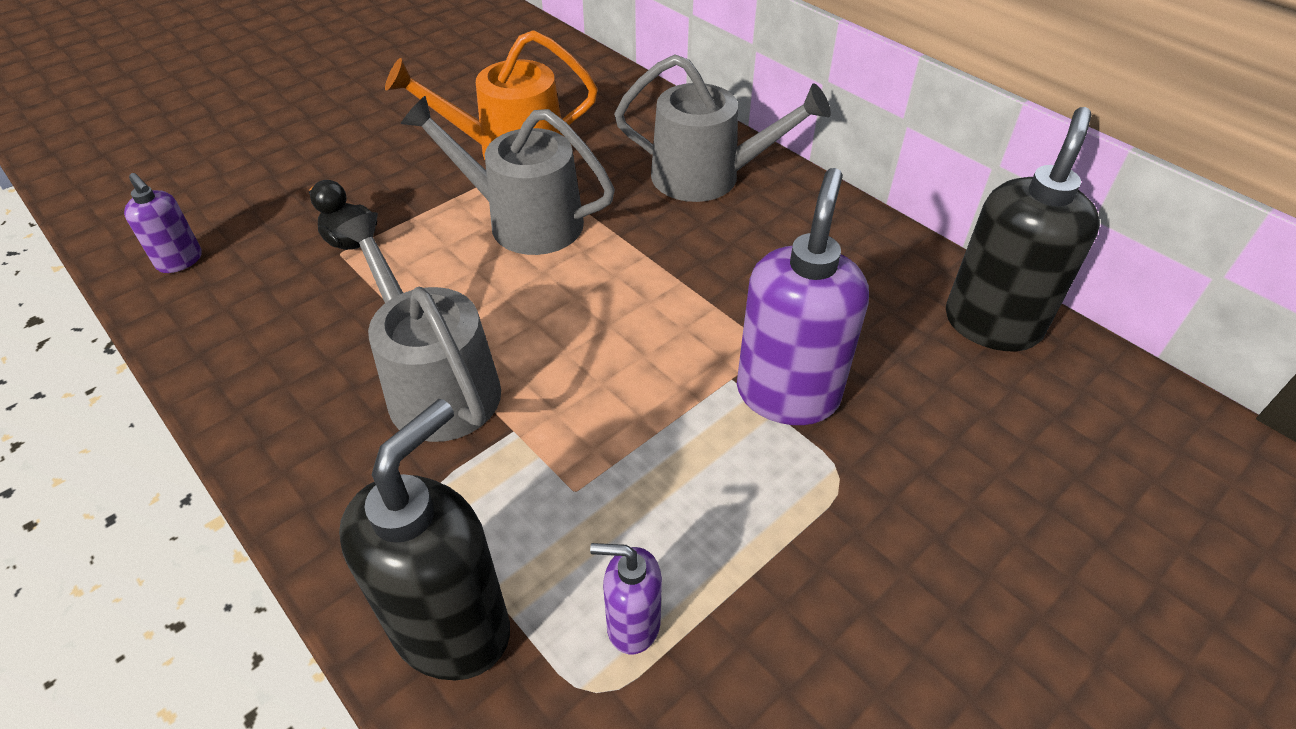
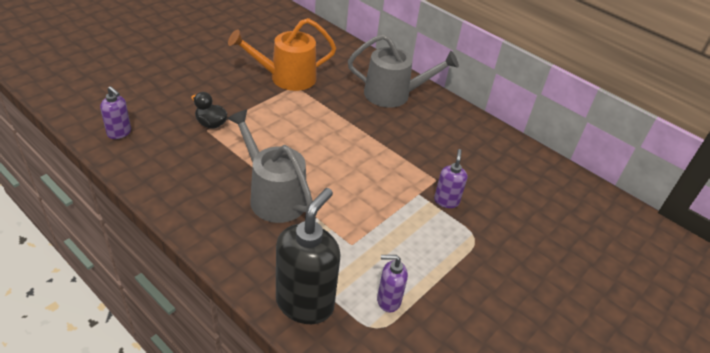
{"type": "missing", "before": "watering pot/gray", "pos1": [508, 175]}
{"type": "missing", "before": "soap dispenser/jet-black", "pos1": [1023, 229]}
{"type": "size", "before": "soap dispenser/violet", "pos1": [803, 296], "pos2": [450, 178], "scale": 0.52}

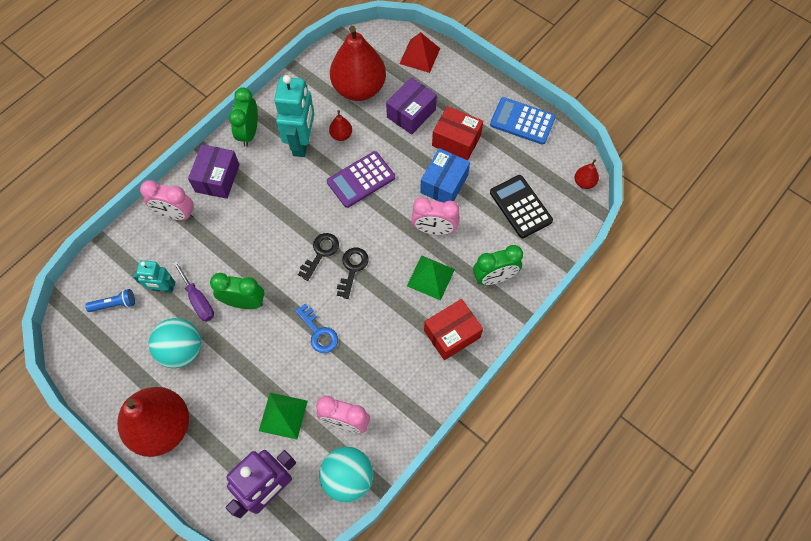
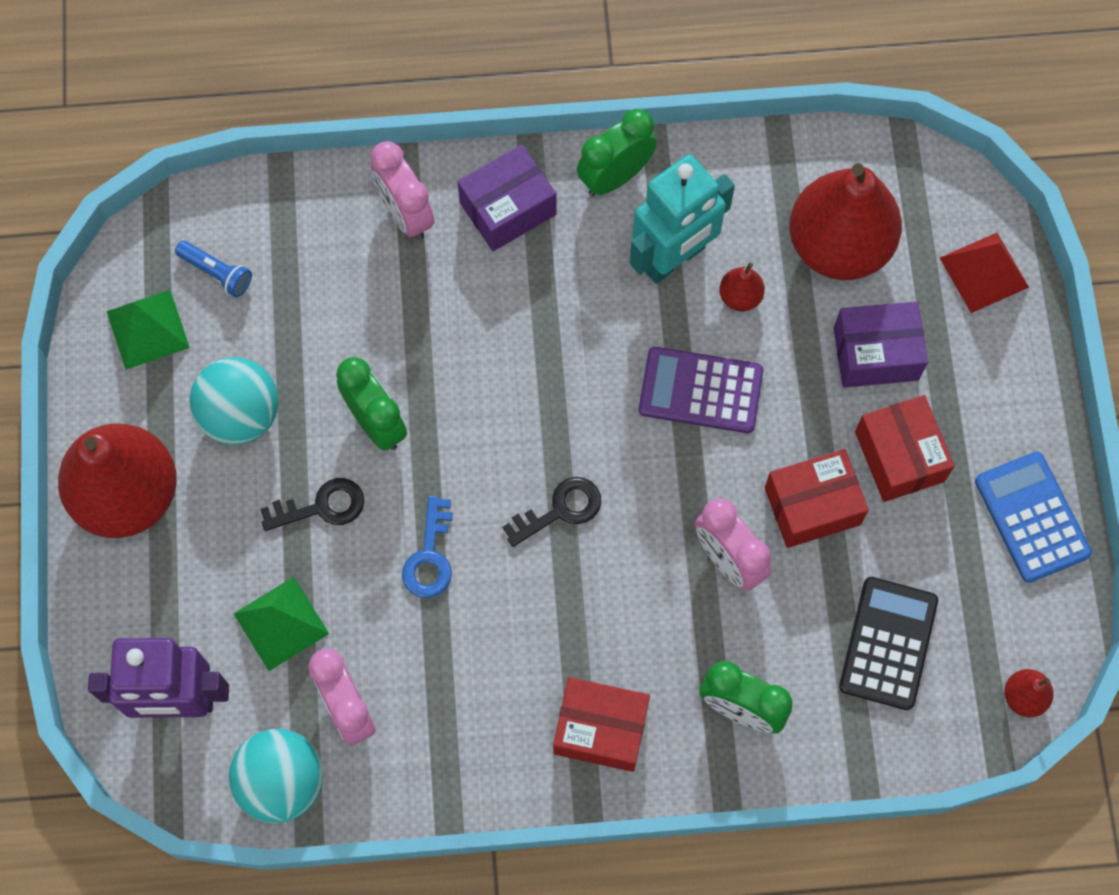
{"type": "colour", "before": "box/cobalt", "after": "box/crimson", "pos1": [445, 175], "pos2": [817, 498]}
{"type": "relocated", "before": "key/jet-black", "pos1": [318, 257], "pos2": [312, 504]}
{"type": "relocated", "before": "pyramid/emerald", "pos1": [431, 278], "pos2": [148, 330]}
{"type": "missing", "before": "robot figure/turquoise", "pos1": [154, 276]}
{"type": "missing", "before": "flat screwdriver/violet", "pos1": [193, 291]}

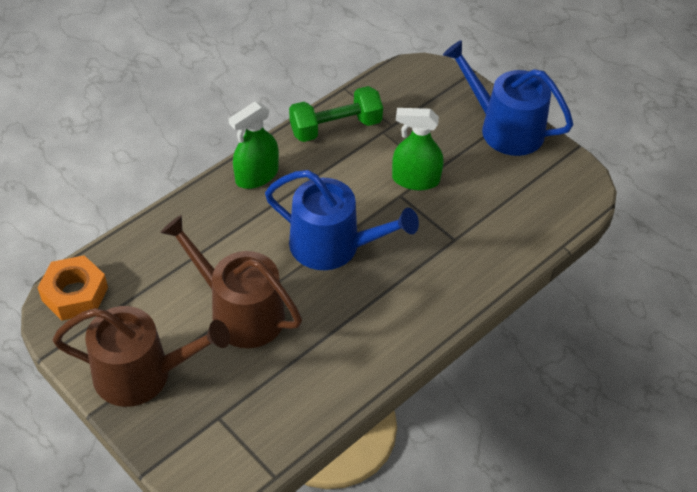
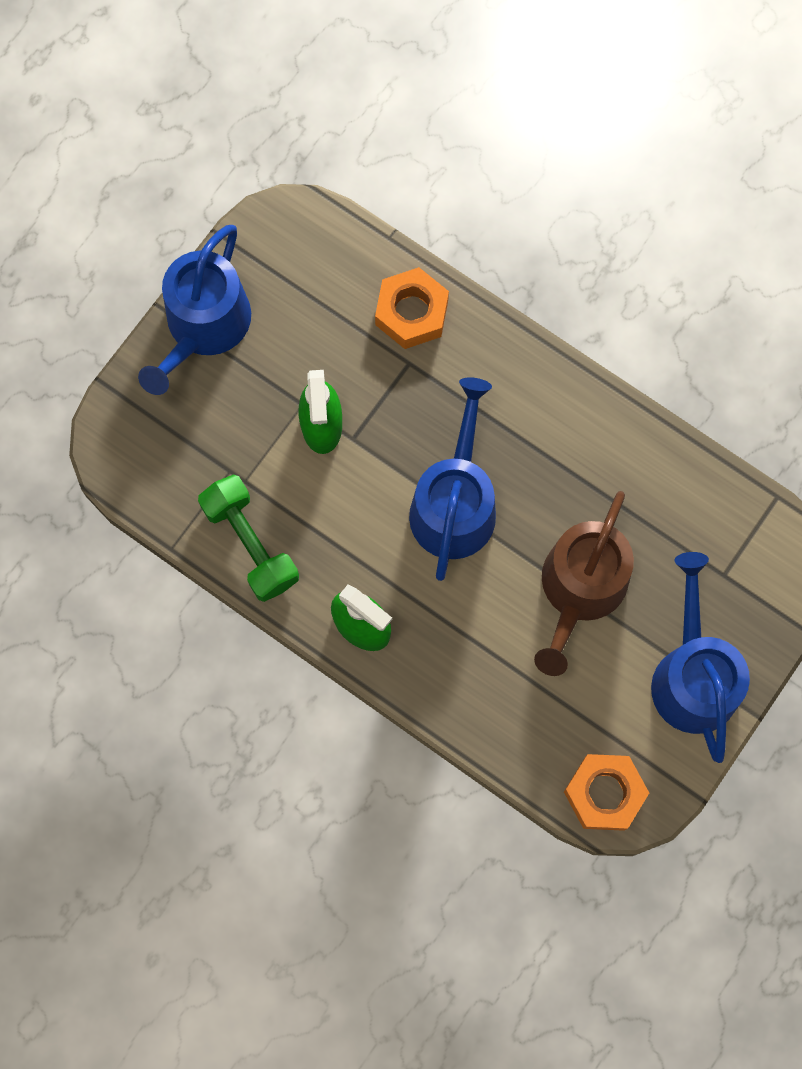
{"type": "colour", "before": "watering pot/dark brown", "after": "watering pot/cobalt", "pos1": [141, 356], "pos2": [700, 657]}
{"type": "appeared", "after": "hexagon nut/bright orange", "pos2": [412, 308]}

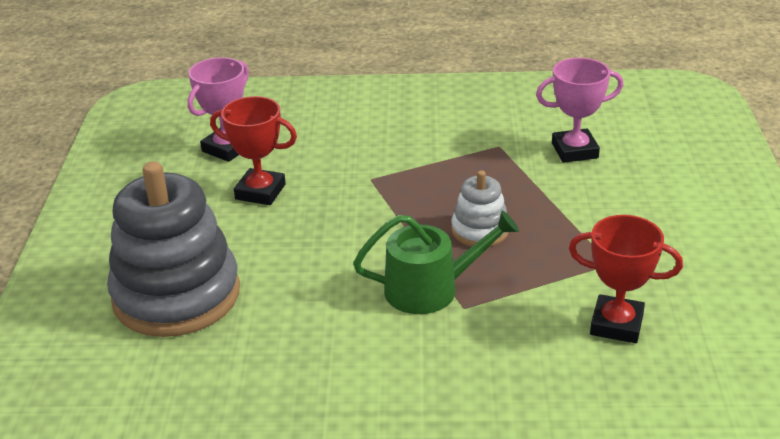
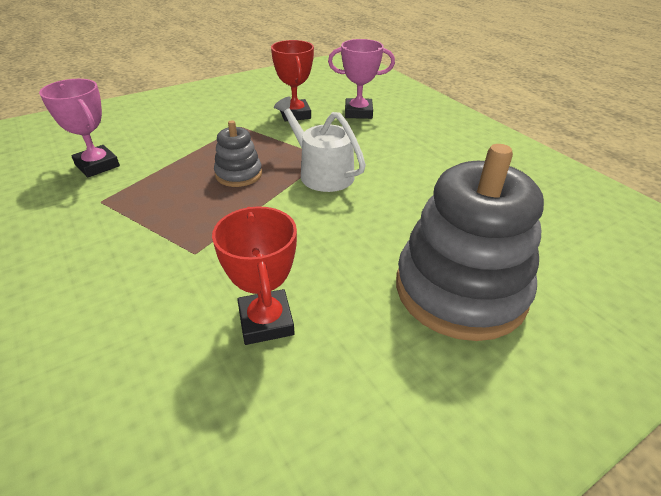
{"type": "relocated", "before": "trophy/rosy", "pos1": [218, 109], "pos2": [361, 79]}
{"type": "colour", "before": "stacking toy/pure white", "after": "stacking toy/gray", "pos1": [480, 208], "pos2": [238, 153]}
{"type": "colour", "before": "watering pot/emerald", "after": "watering pot/pure white", "pos1": [436, 262], "pos2": [320, 144]}

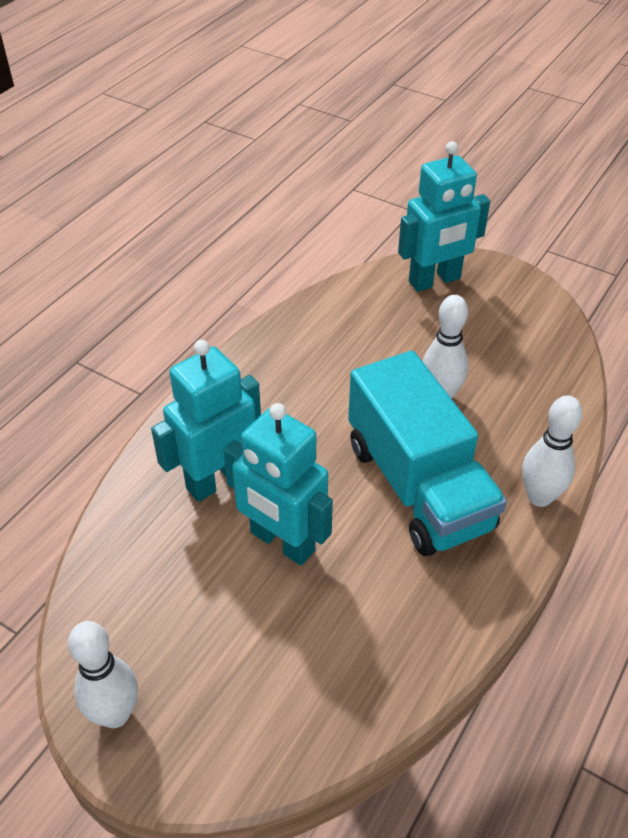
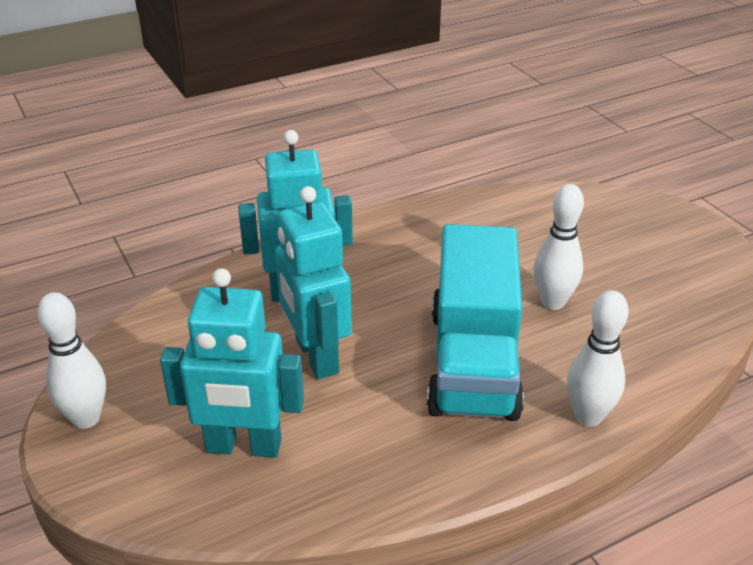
{"type": "relocated", "before": "robot figure/turquoise", "pos1": [444, 216], "pos2": [232, 363]}

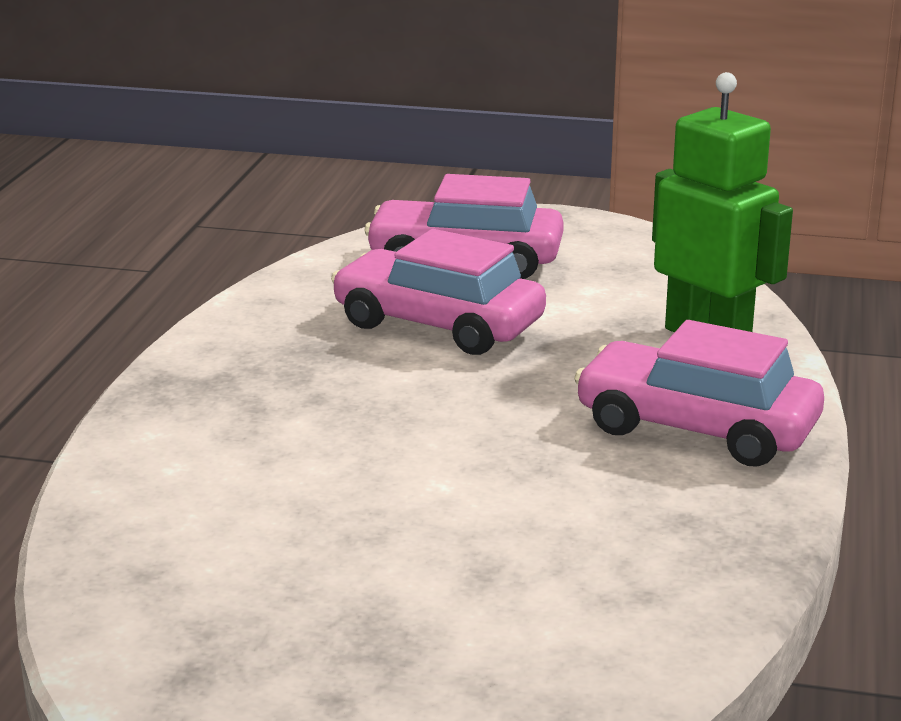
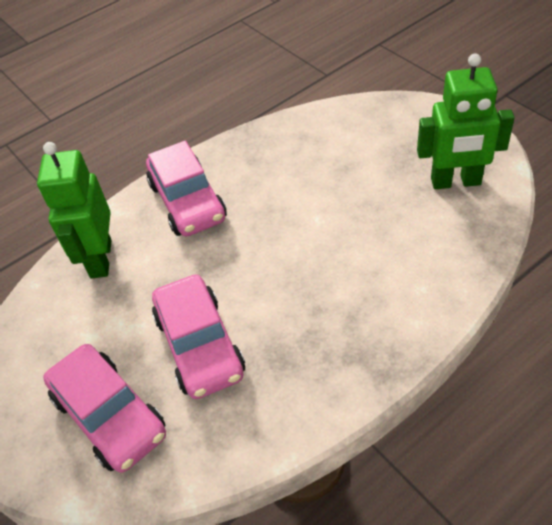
{"type": "appeared", "after": "robot figure/emerald", "pos2": [466, 121]}

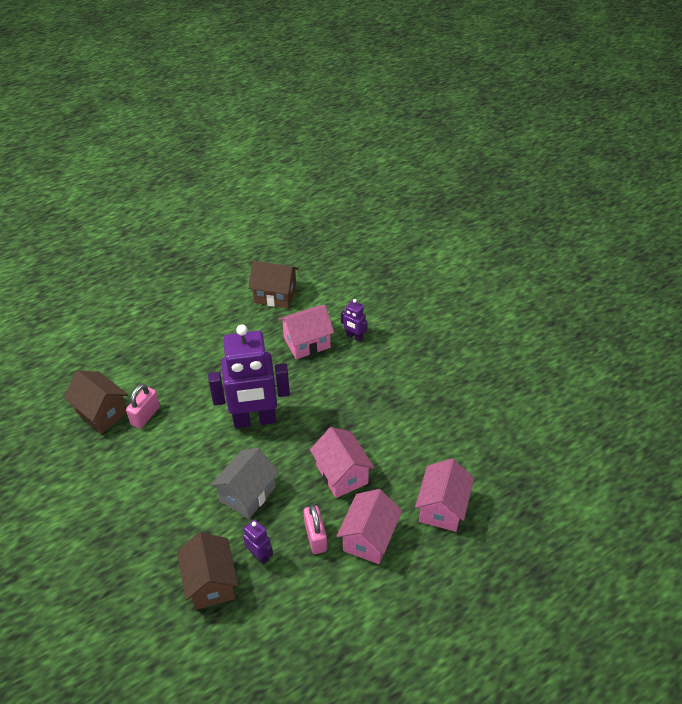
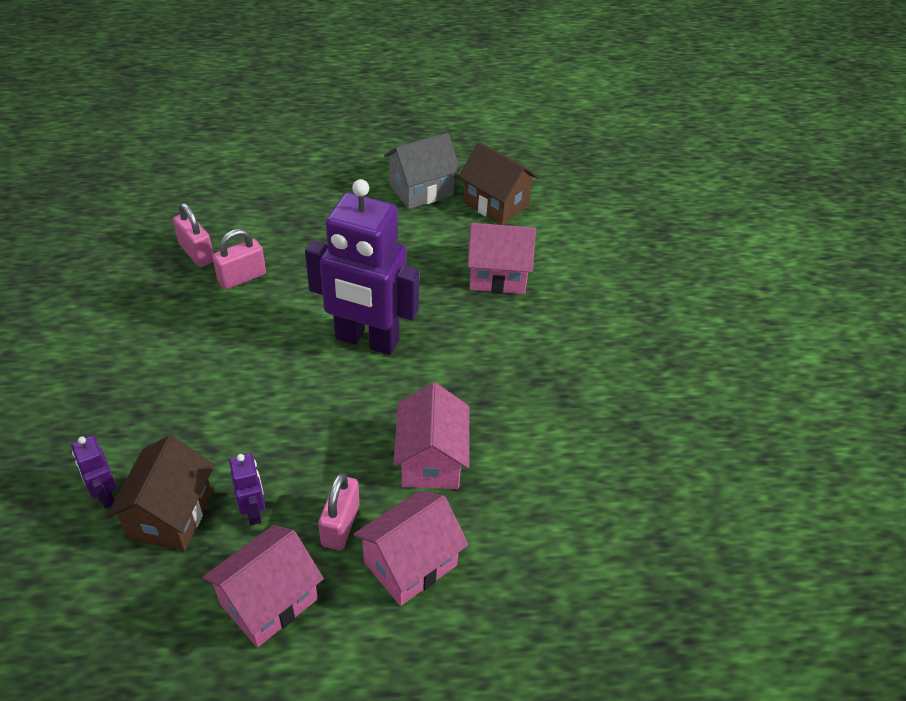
{"type": "relocated", "before": "robot figure/violet", "pos1": [354, 320], "pos2": [94, 472]}
{"type": "exchanged", "before": "house/dark brown", "after": "padlock/rosy", "pos1": [96, 402], "pos2": [193, 235]}
{"type": "relocated", "before": "house/gray", "pos1": [244, 483], "pos2": [422, 171]}
{"type": "relocated", "before": "house/rosy", "pos1": [444, 495], "pos2": [263, 586]}

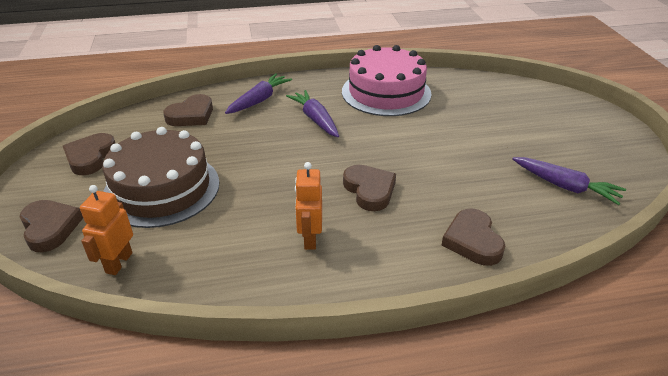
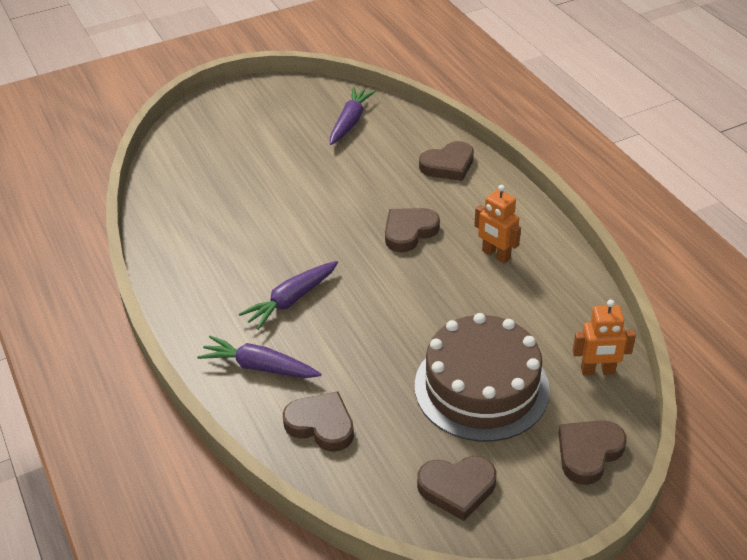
{"type": "missing", "before": "cake/rosy", "pos1": [387, 80]}
{"type": "spun", "before": "robot figure/bright orange", "pos1": [308, 206], "pos2": [497, 224], "turn": 60}

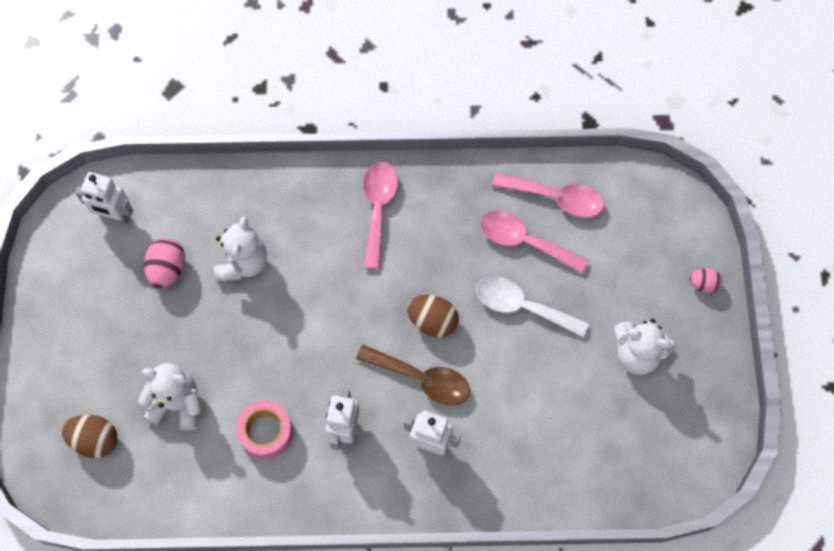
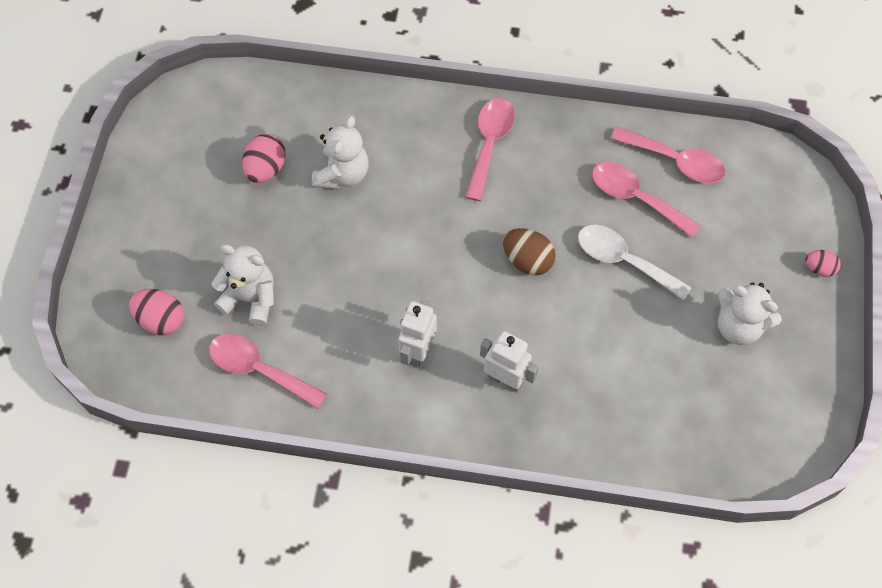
{"type": "missing", "before": "robot figure/pure white", "pos1": [104, 198]}
{"type": "missing", "before": "spoon/dark brown", "pos1": [413, 375]}
{"type": "missing", "before": "sticky tape/rosy", "pos1": [264, 430]}
{"type": "colour", "before": "egg shape/dark brown", "after": "egg shape/rosy", "pos1": [90, 436], "pos2": [156, 312]}
{"type": "appeared", "after": "spoon/rosy", "pos2": [268, 371]}

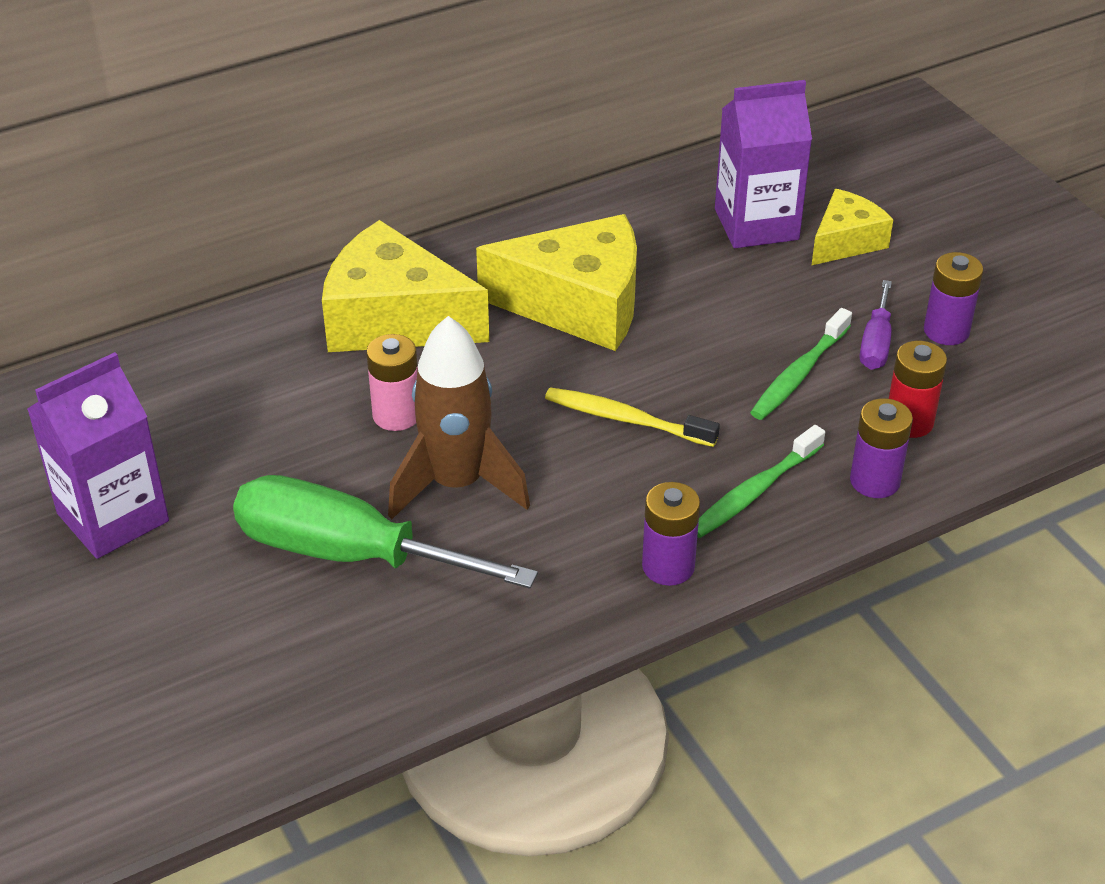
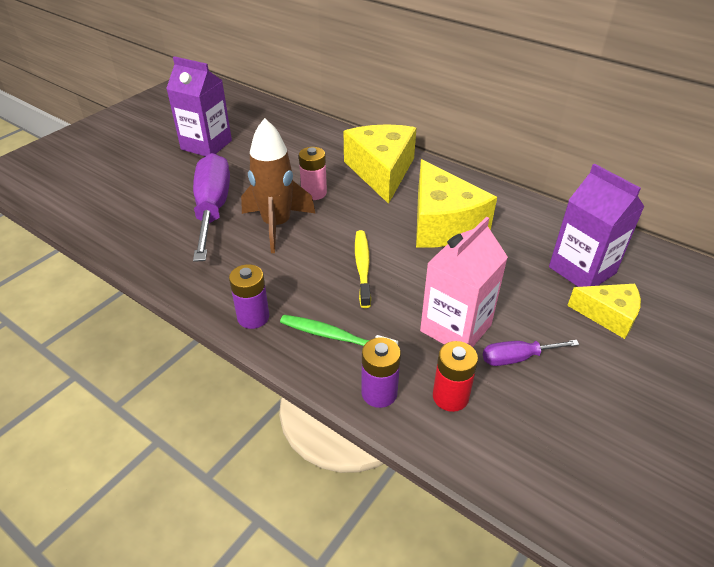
{"type": "missing", "before": "AA battery/violet", "pos1": [953, 298]}
{"type": "exchanged", "before": "tooth brush/emerald", "after": "milk carton/rosy", "pos1": [801, 364], "pos2": [464, 282]}
{"type": "colour", "before": "flat screwdriver/emerald", "after": "flat screwdriver/violet", "pos1": [385, 532], "pos2": [211, 207]}

